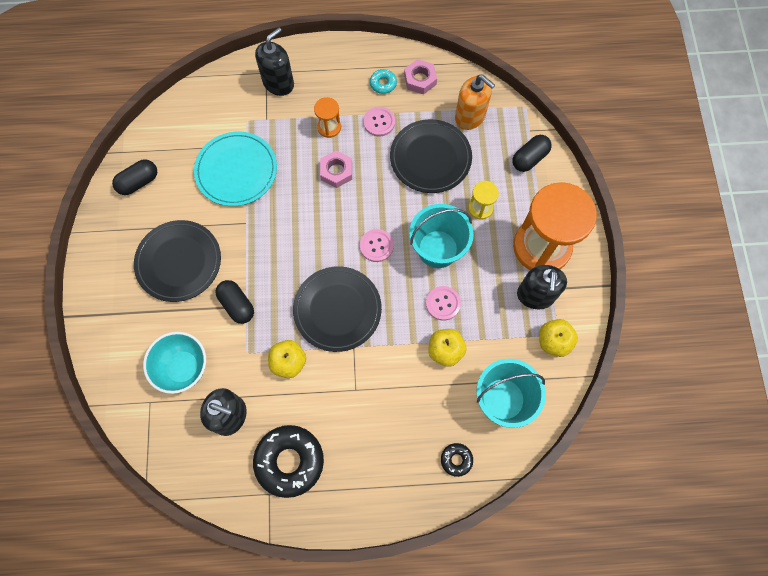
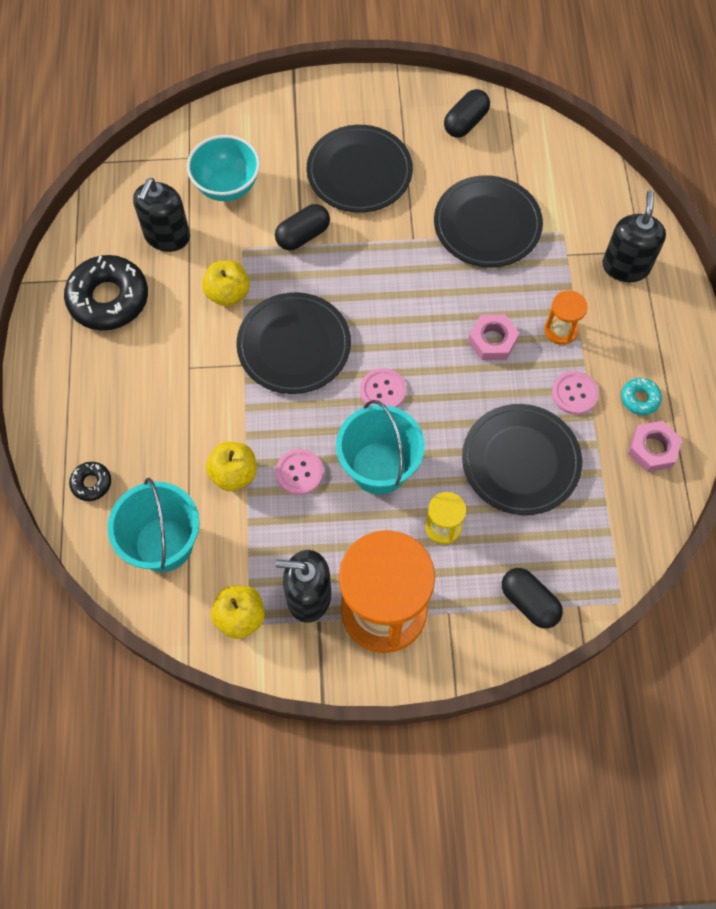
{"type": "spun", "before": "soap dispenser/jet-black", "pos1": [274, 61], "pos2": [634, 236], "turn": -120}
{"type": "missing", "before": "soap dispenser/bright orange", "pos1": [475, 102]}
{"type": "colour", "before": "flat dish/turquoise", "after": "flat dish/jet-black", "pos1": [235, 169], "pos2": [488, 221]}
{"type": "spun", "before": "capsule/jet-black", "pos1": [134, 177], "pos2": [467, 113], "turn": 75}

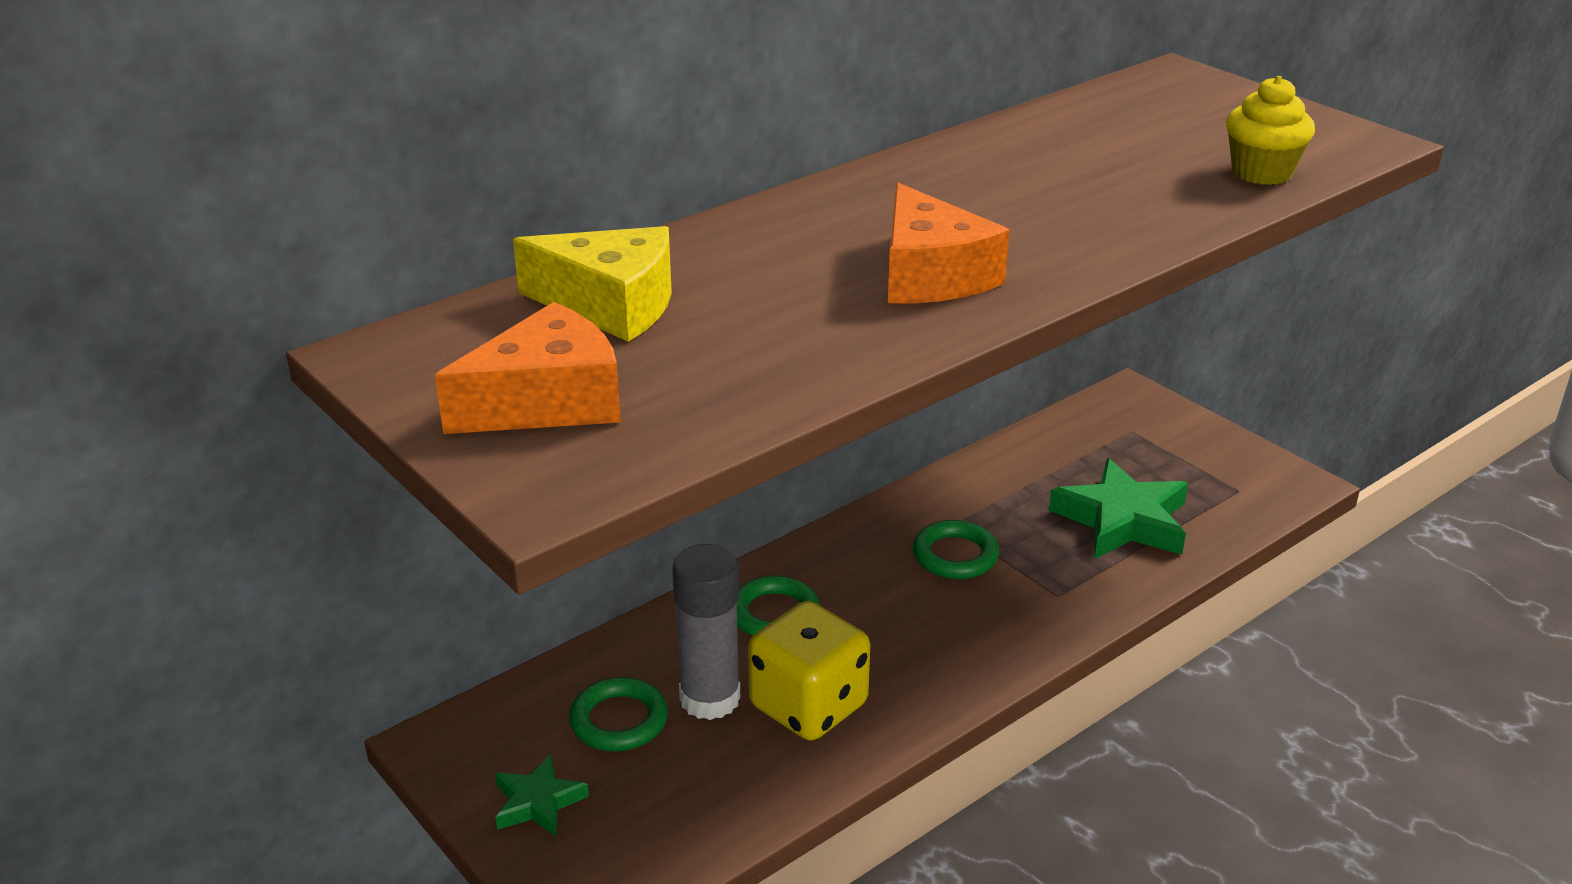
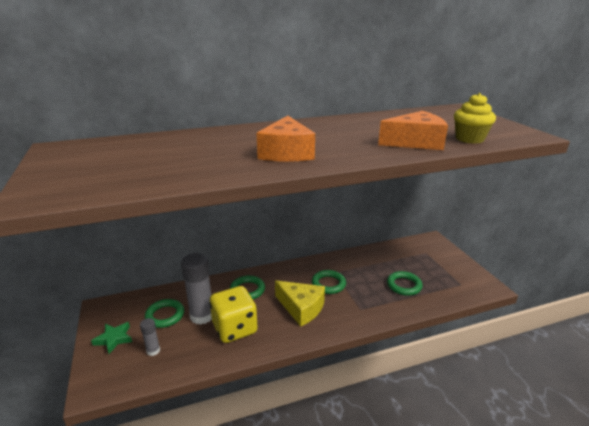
{"type": "relocated", "before": "cheese/bright yellow", "pos1": [592, 284], "pos2": [300, 303]}
{"type": "relocated", "before": "cheese/bright orange", "pos1": [528, 368], "pos2": [413, 130]}
{"type": "exchanged", "before": "five-pointed star/emerald", "after": "hoop/emerald", "pos1": [1118, 508], "pos2": [405, 283]}
{"type": "appeared", "after": "stick of glue/gray", "pos2": [150, 337]}

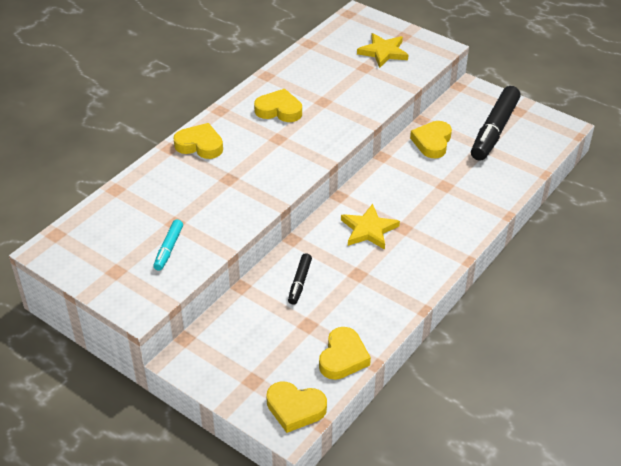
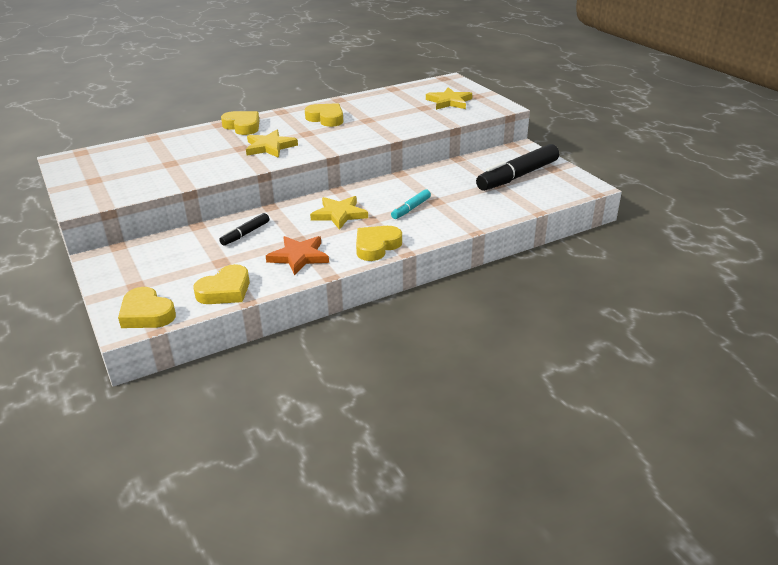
{"type": "relocated", "before": "love heart/bright yellow", "pos1": [431, 139], "pos2": [379, 243]}
{"type": "relocated", "before": "marker pen/turquoise", "pos1": [168, 245], "pos2": [411, 204]}
{"type": "appeared", "after": "five-pointed star/bright yellow", "pos2": [272, 144]}
{"type": "appeared", "after": "five-pointed star/bright orange", "pos2": [297, 255]}

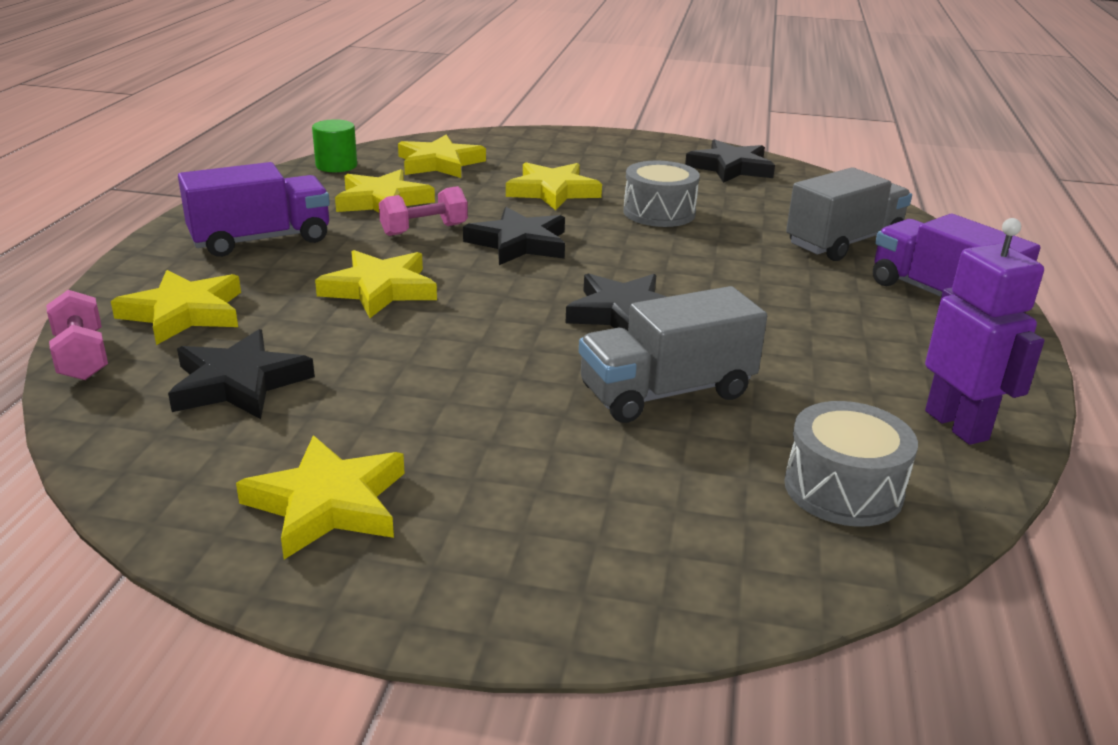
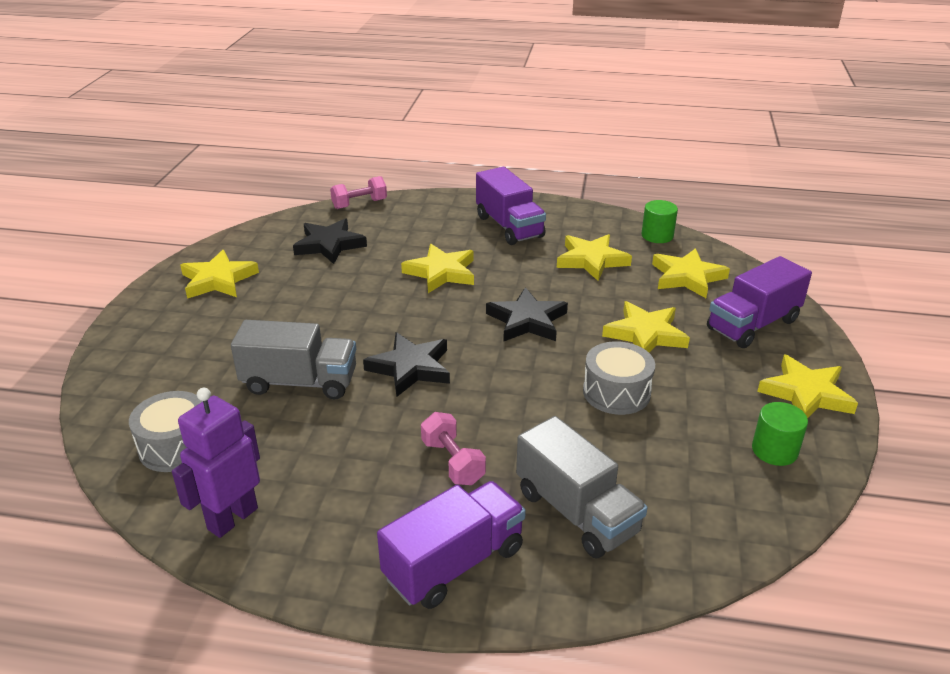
{"type": "exchanged", "before": "five-pointed star/jet-black", "after": "cylinder/emerald", "pos1": [730, 161], "pos2": [780, 434]}
{"type": "relocated", "before": "dumbbell/rosy", "pos1": [423, 211], "pos2": [453, 448]}
{"type": "spun", "before": "robot figure/violet", "pos1": [985, 331], "pos2": [216, 463], "turn": 150}
{"type": "relocated", "before": "five-pointed star/bright yellow", "pos1": [176, 307], "pos2": [807, 386]}
{"type": "spun", "before": "lorry/gray", "pos1": [673, 354], "pos2": [293, 359], "turn": 120}
{"type": "appeared", "after": "lorry/violet", "pos2": [759, 302]}

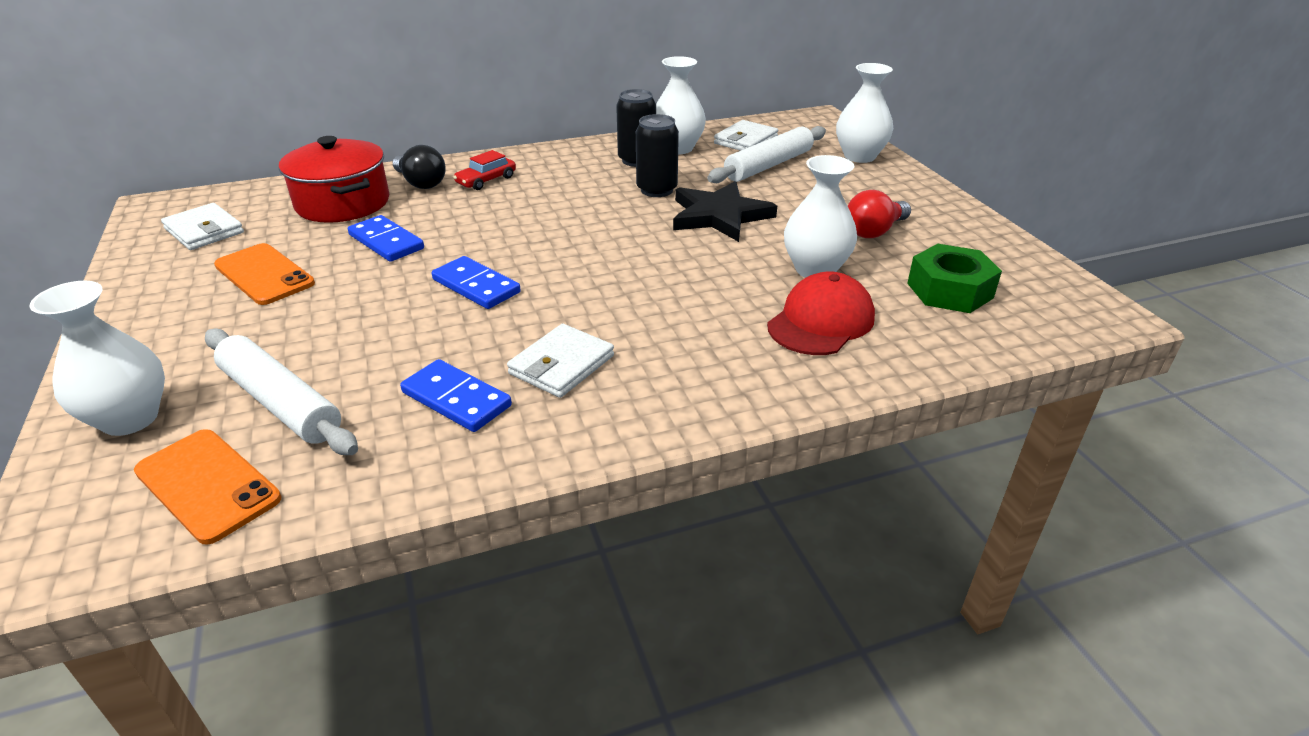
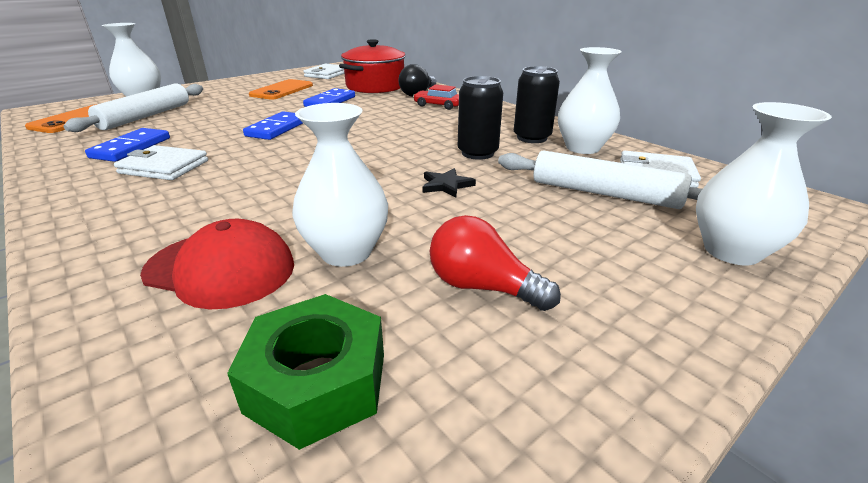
{"type": "size", "before": "five-pointed star/jet-black", "pos1": [725, 211], "pos2": [449, 183], "scale": 0.47}

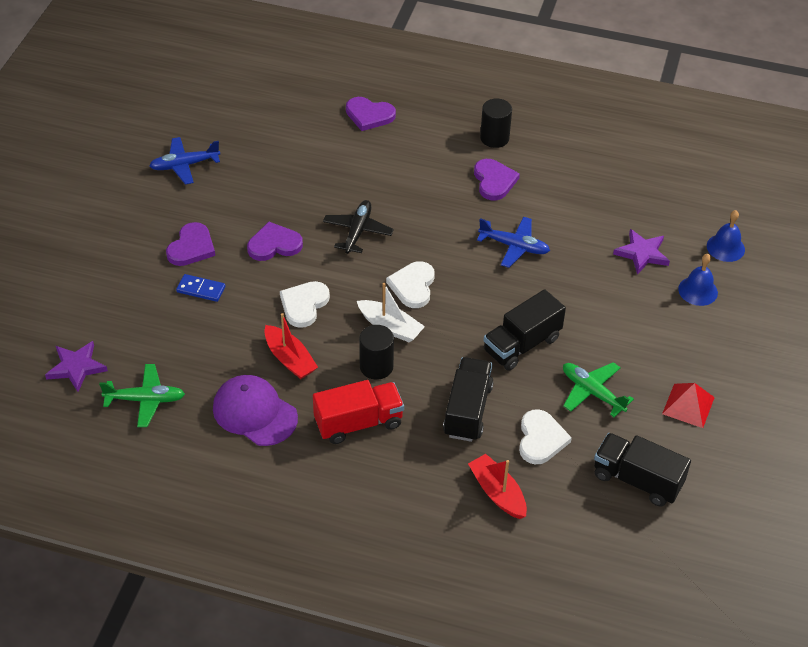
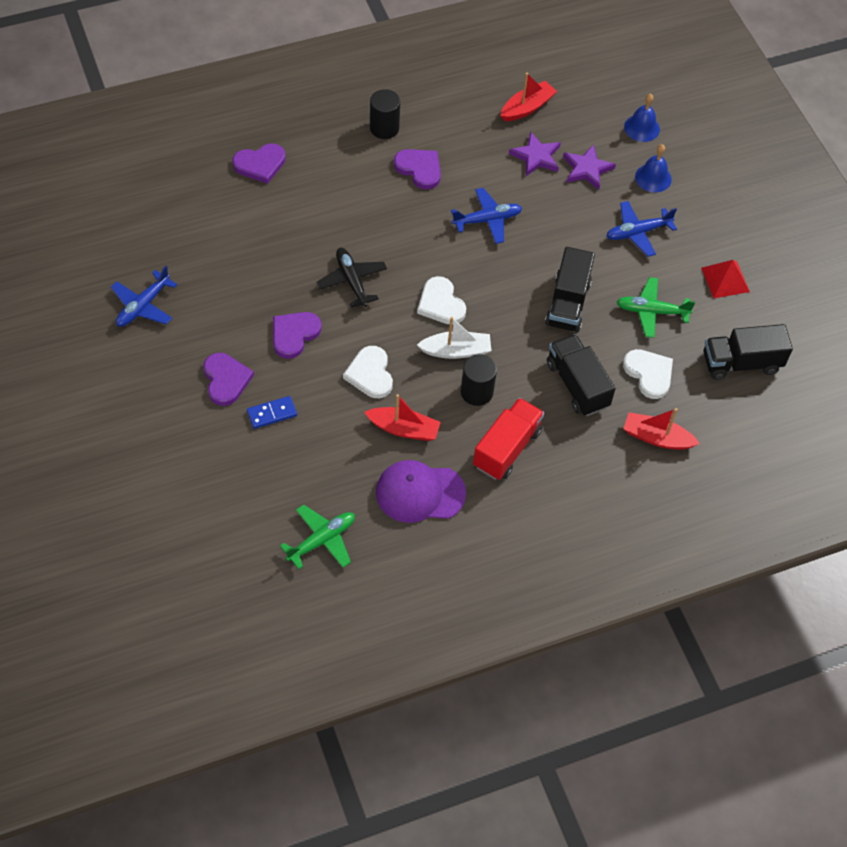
{"type": "relocated", "before": "five-pointed star/violet", "pos1": [76, 366], "pos2": [535, 153]}
{"type": "appeared", "after": "sailboat/crimson", "pos2": [529, 97]}
{"type": "appeared", "after": "toy plane/cobalt", "pos2": [642, 229]}

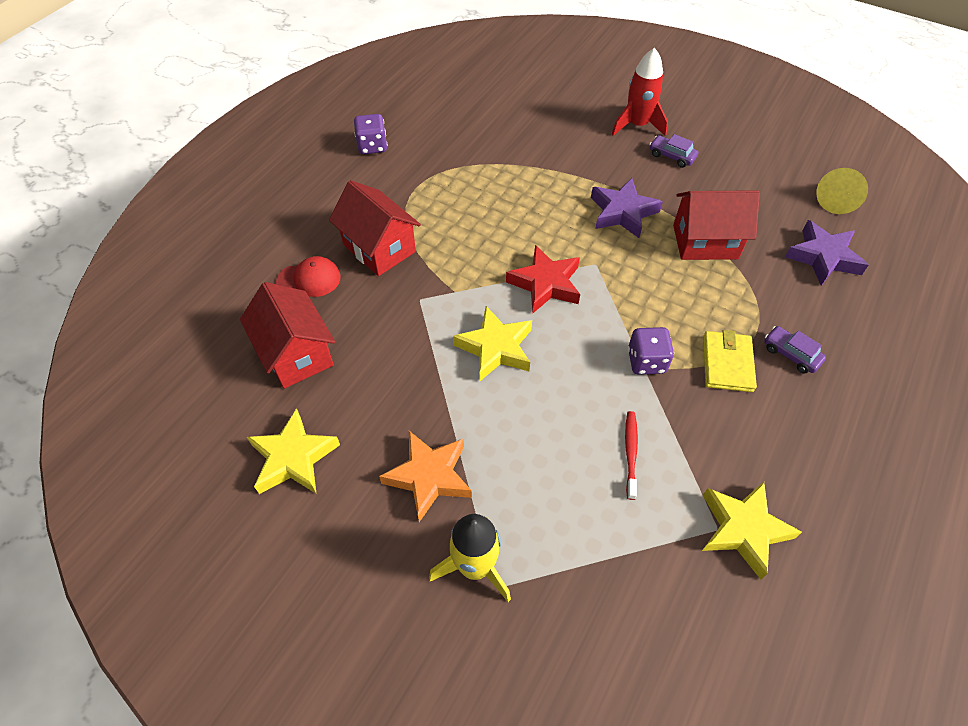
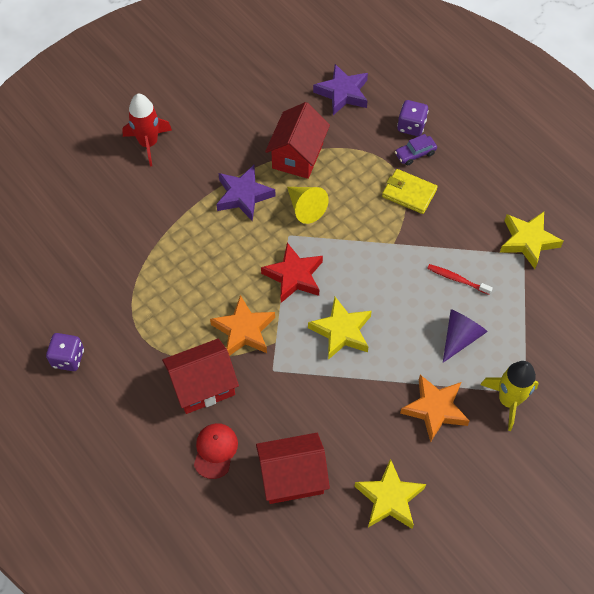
{"type": "missing", "before": "automobile/violet", "pos1": [673, 151]}
{"type": "relocated", "before": "solid cone/bright yellow", "pos1": [842, 191], "pos2": [308, 205]}
{"type": "relocated", "before": "die/violet", "pos1": [651, 351], "pos2": [413, 118]}
{"type": "appeared", "after": "five-pointed star/bright orange", "pos2": [242, 325]}
{"type": "appeared", "after": "solid cone/violet", "pos2": [465, 336]}

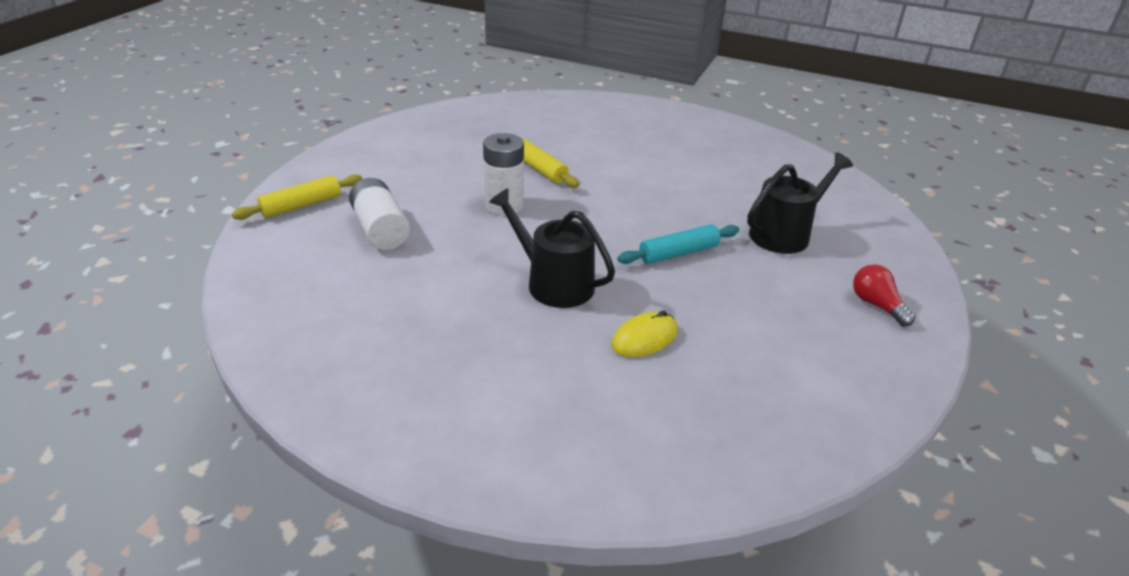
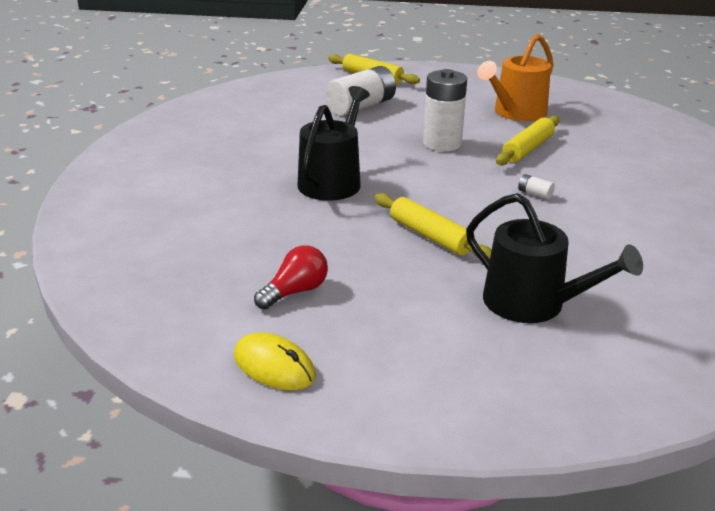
{"type": "colour", "before": "dough roller/turquoise", "after": "dough roller/bright yellow", "pos1": [678, 244], "pos2": [433, 226]}
{"type": "relocated", "before": "light bulb/crimson", "pos1": [884, 295], "pos2": [291, 277]}
{"type": "relocated", "before": "PC mouse/bright yellow", "pos1": [644, 334], "pos2": [275, 361]}
{"type": "appeared", "after": "watering pot/bright orange", "pos2": [515, 77]}
{"type": "appeared", "after": "AA battery/pure white", "pos2": [536, 186]}

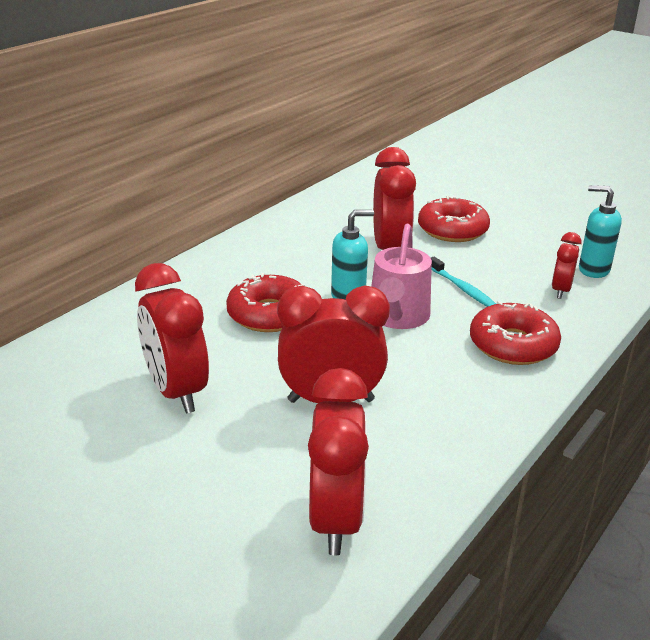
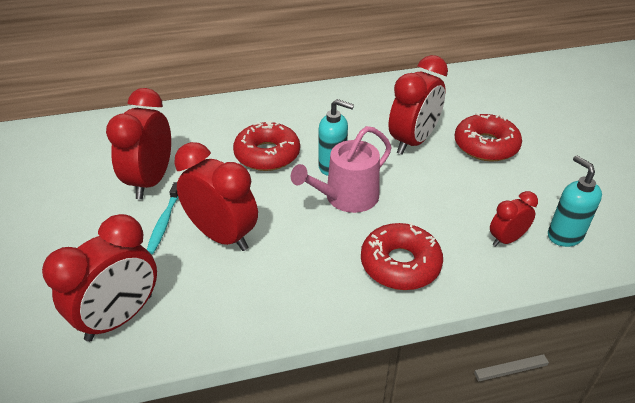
{"type": "relocated", "before": "tooth brush/turquoise", "pos1": [463, 282], "pos2": [163, 218]}

